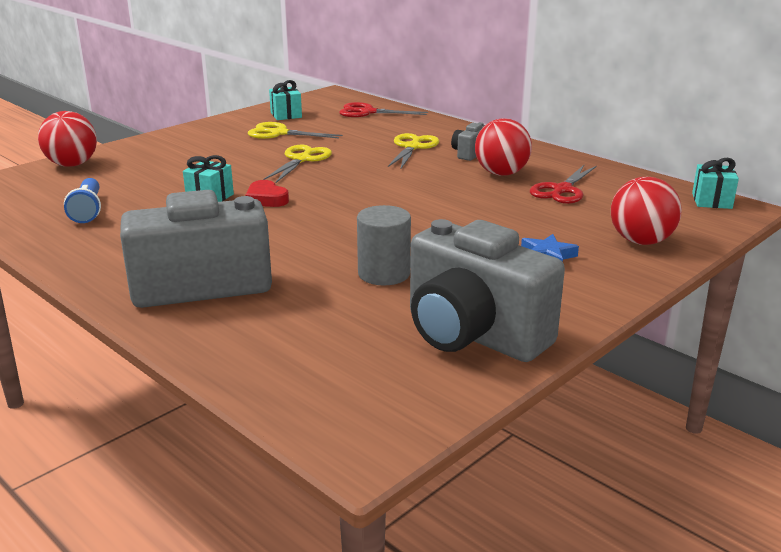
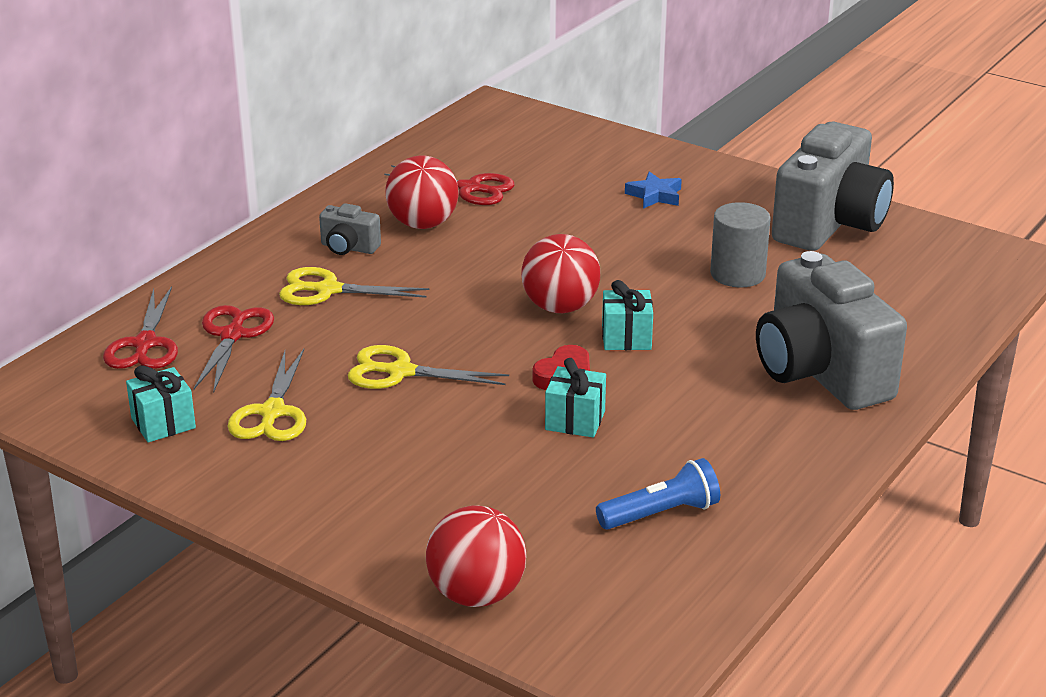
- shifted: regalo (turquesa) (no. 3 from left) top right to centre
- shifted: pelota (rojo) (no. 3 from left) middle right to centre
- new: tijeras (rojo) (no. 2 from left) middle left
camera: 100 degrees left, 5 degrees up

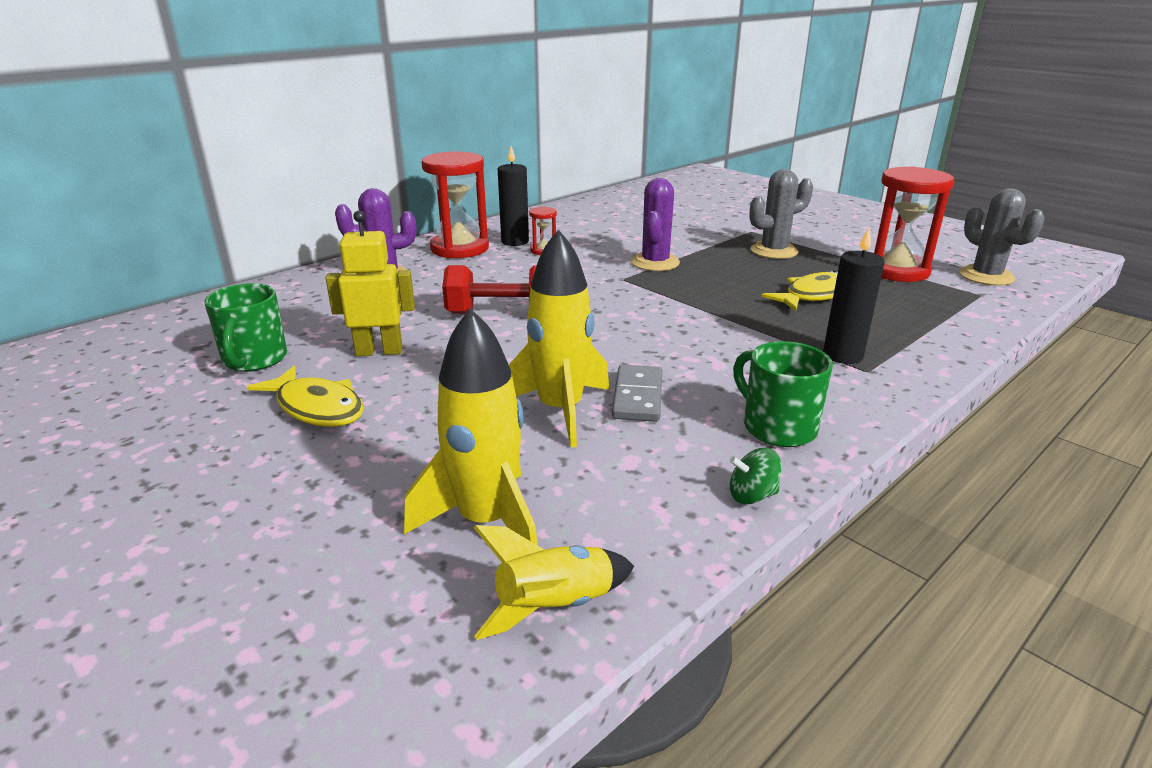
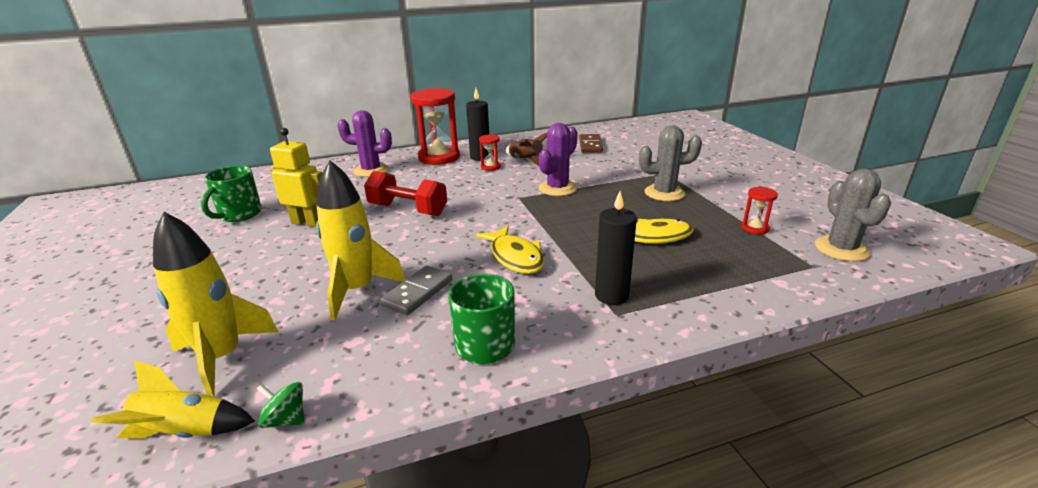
- scaled: reloj de arena (rojo) (no. 3 from left) top right = middle right x0.46
- shifted: pez (amarillo) (no. 1 from left) middle left to centre
- shifted: peonza (verde) centre to bottom left
- new: cohete (marrón) top centre
- new: ficha de dominó (marrón) top centre
camera: 25 degrees right, 0 degrees up

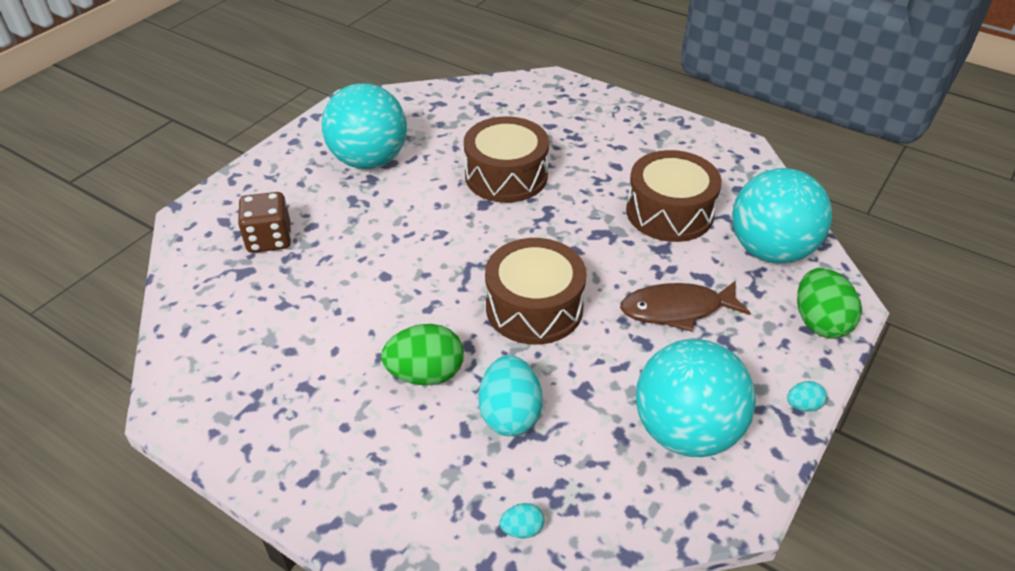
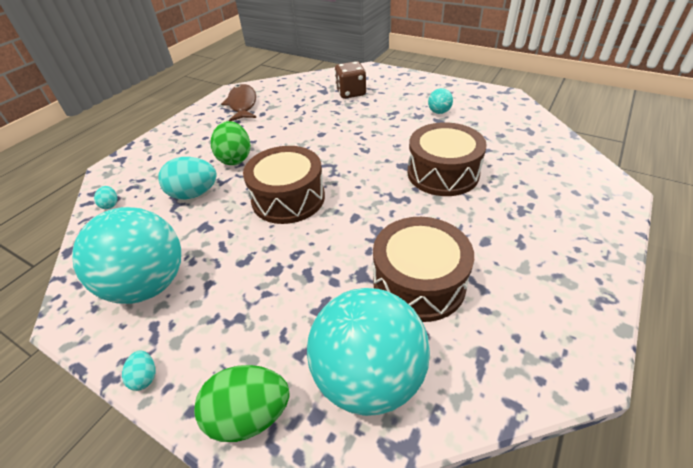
- scaled: pelota (turquesa) (no. 1 from left in the first image) top centre = top centre x0.41
- shifted: pez (marrón) middle right to top centre
camera: 90 degrees right, 0 degrees up

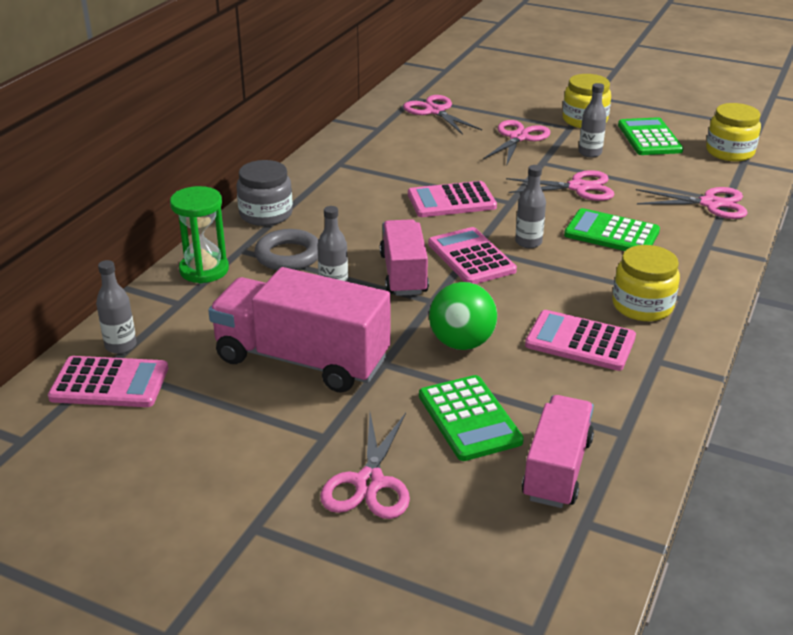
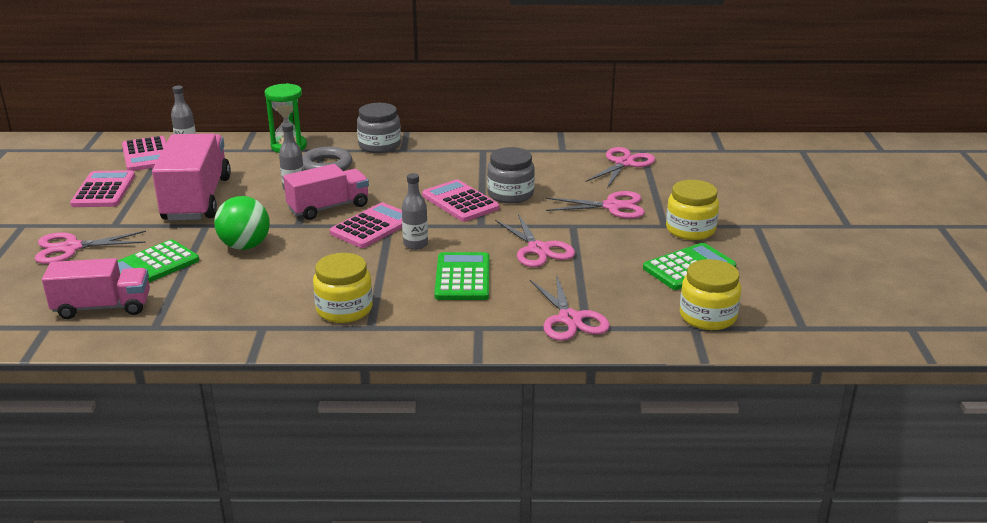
- gone: botella (gris) (no. 4 from left) top right
- shifted: calculadora (rosa) (no. 4 from left in the first image) middle right to calculadora (rosa) (no. 1 from left) middle left
- new: tarro (gris) (no. 2 from left) centre
camera: 65 degrees right, 5 degrees down

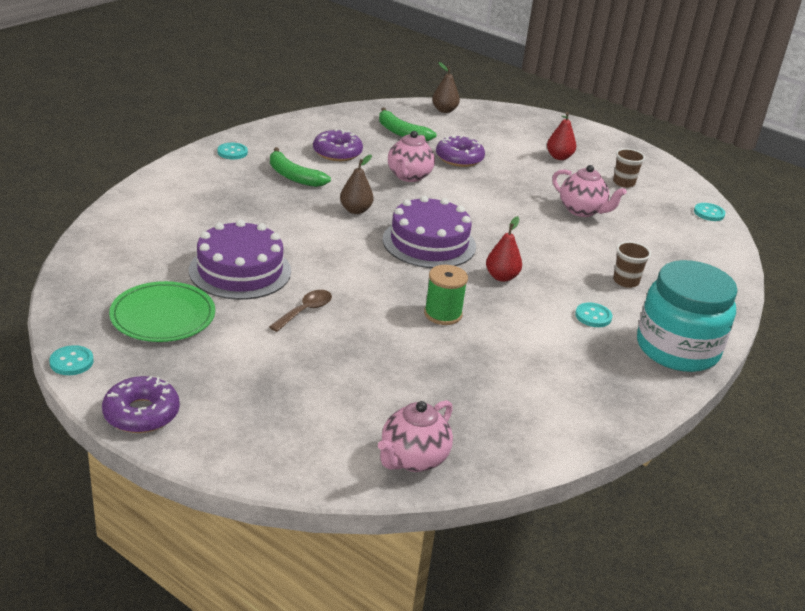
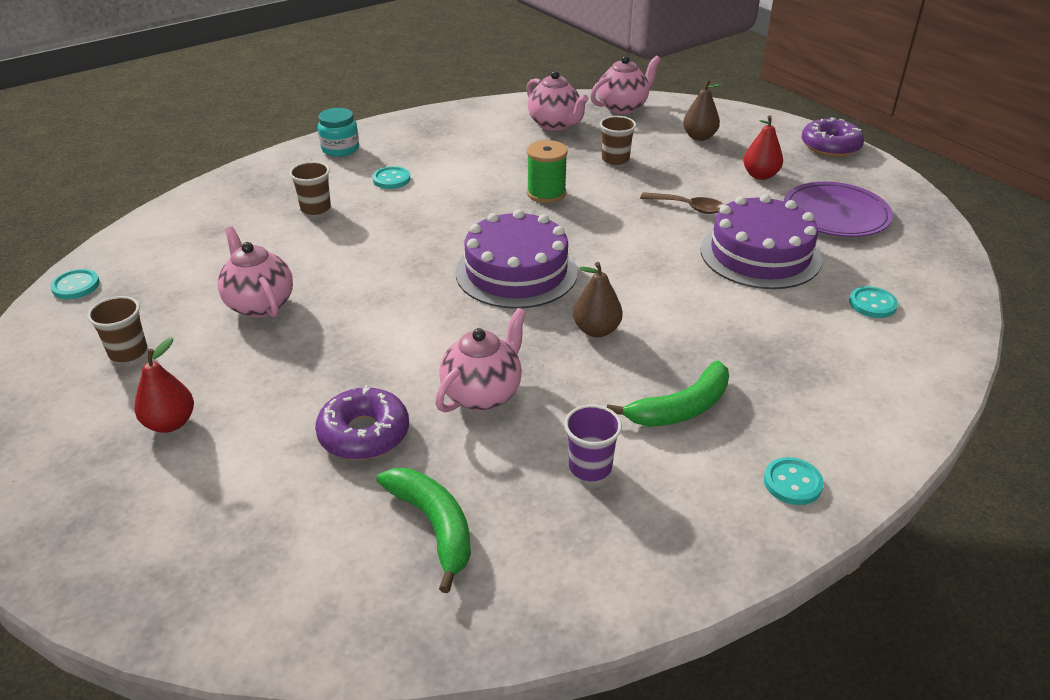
- shifted: pera (marrón) (no. 2 from left) top centre to top right
- swapped: rosquilla (morado) (no. 2 from left) top centre to vaso (morado) centre
- rotated: plátano (verde) (no. 1 from left in the first image) top centre = centre 90 degrees clockwise
- shifted: pera (rojo) (no. 1 from left in the first image) centre to pera (rojo) (no. 2 from left) top right
- scaled: tarro (turquesa) middle right = top left x0.47
- repainted: plato (verde) middle left to plato (morado) top right
- rotated: cuchara (marrón) centre = top centre 120 degrees counterclockwise
- shifted: botón (turquesa) (no. 1 from left in the first image) middle left to botón (turquesa) (no. 4 from left) middle right
- new: tetera (rosa) (no. 3 from left) top centre
- new: vaso (marrón) (no. 3 from left) top centre
camera: 160 degrees left, 5 degrees up

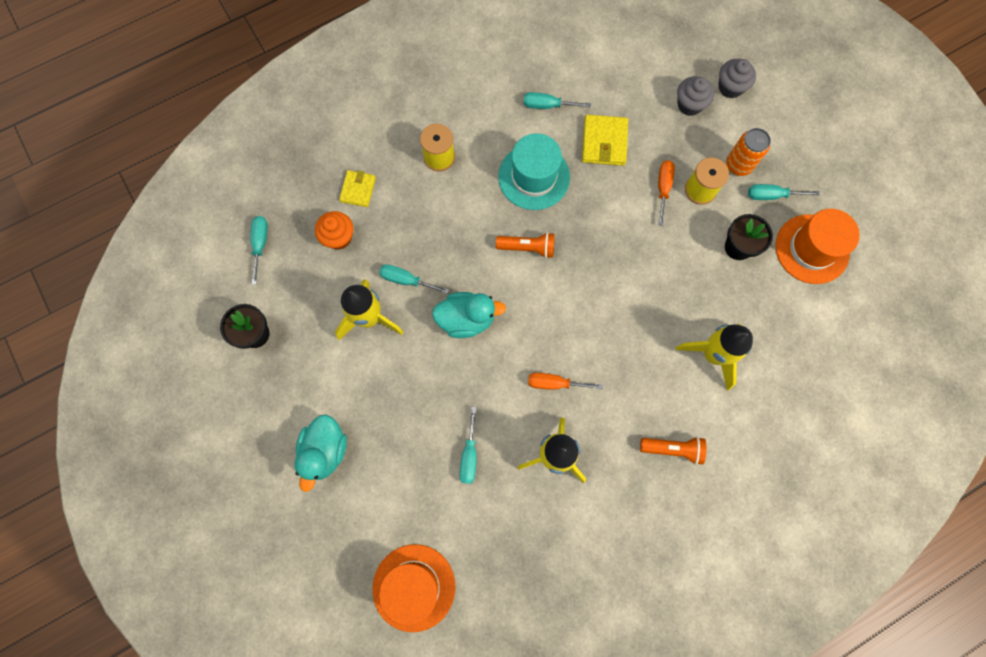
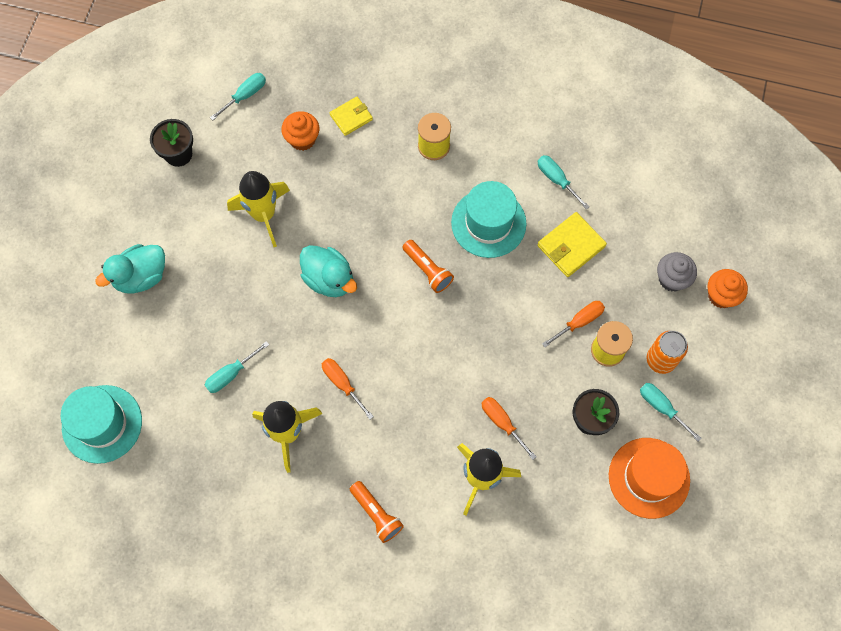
- repainted: magdalena (gris) (no. 2 from left) top right to magdalena (naranja) (no. 2 from left) middle right
- gone: destornillador (turquesa) (no. 2 from left) centre
- repainted: sombrero (naranja) (no. 1 from left) bottom centre to sombrero (turquesa) (no. 1 from left) bottom left
- new: destornillador (naranja) (no. 2 from left) bottom centre
camera: 45 degrees right, 5 degrees down

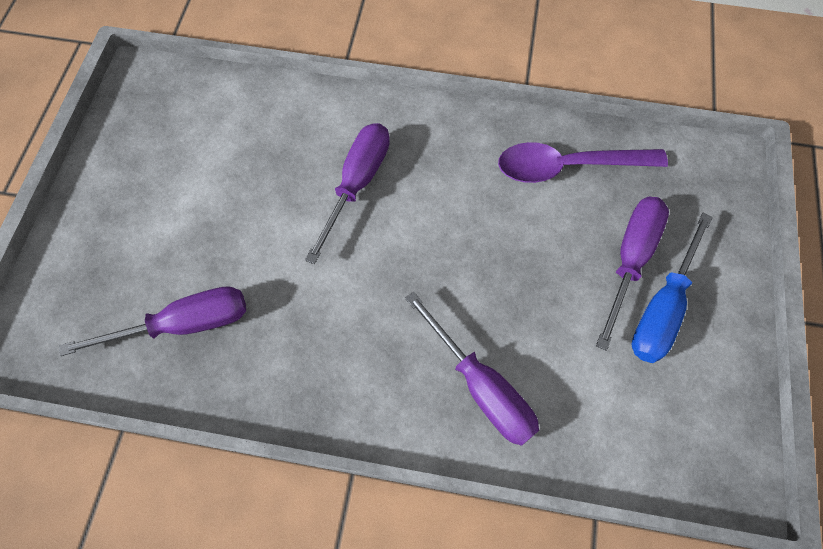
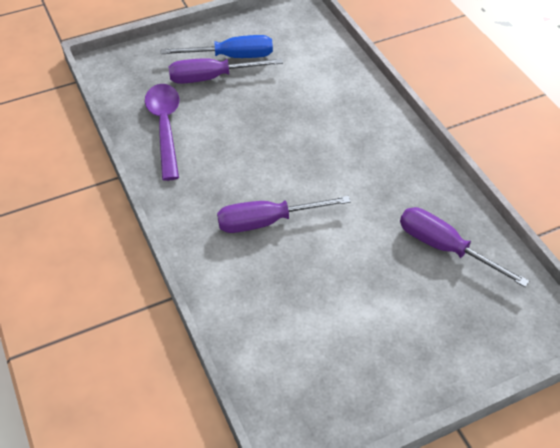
- rotated: cuchara (morado) top right = top left 150 degrees counterclockwise
- gone: destornillador (morado) (no. 3 from left) bottom centre
camera: 125 degrees left, 15 degrees down

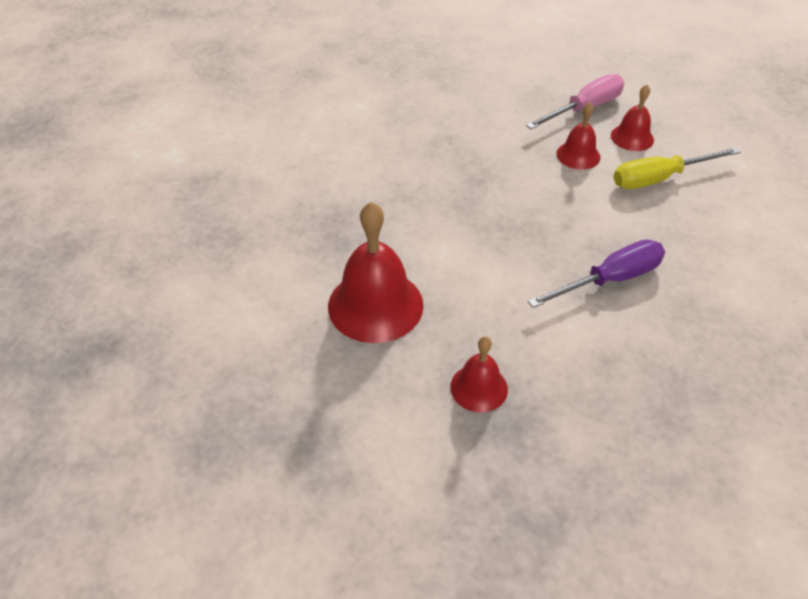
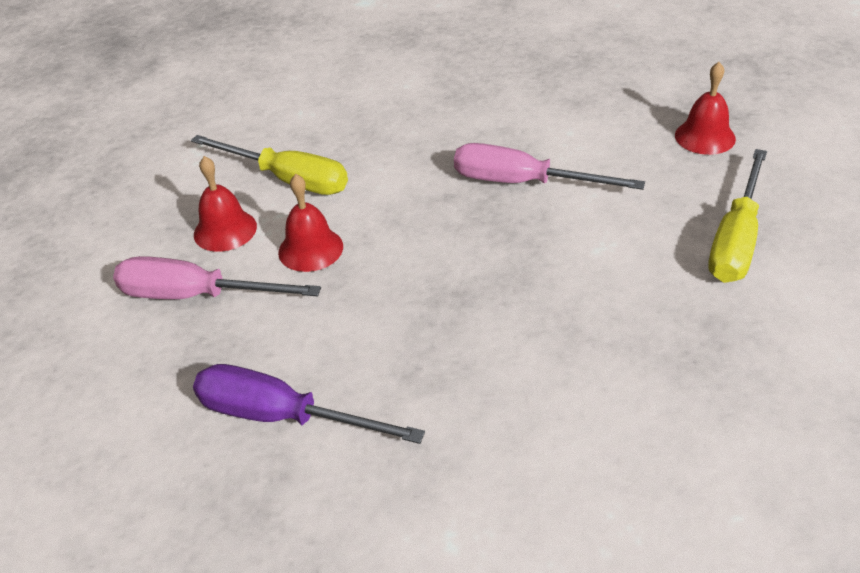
- swapped: campana (rojo) (no. 1 from left) centre to destornillador (amarillo) (no. 2 from left) middle right
- shifted: destornillador (morado) middle right to bottom centre
- new: destornillador (rosa) (no. 2 from left) top centre
camera: 130 degrees left, 5 degrees down

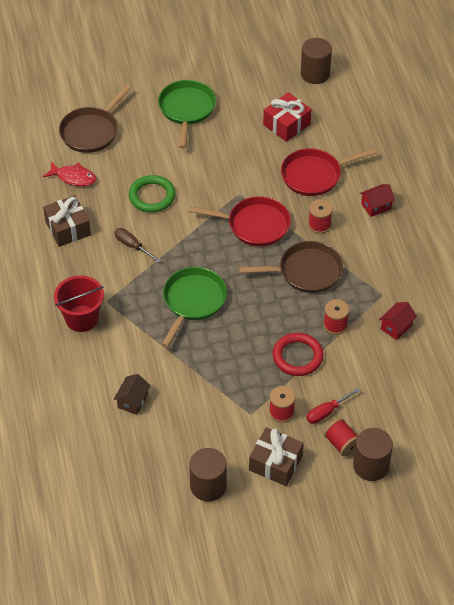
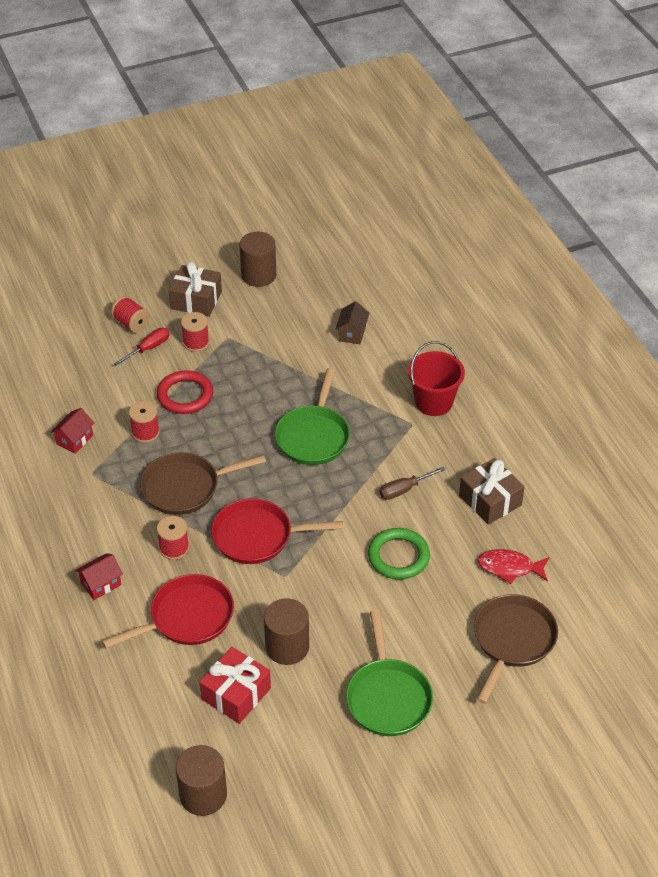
- rotated: destornillador (marrón) middle left = centre 120 degrees clockwise
- shifted: cilindro (marrón) (no. 3 from left) bottom right to bottom centre
camera: 170 degrees right, 5 degrees down

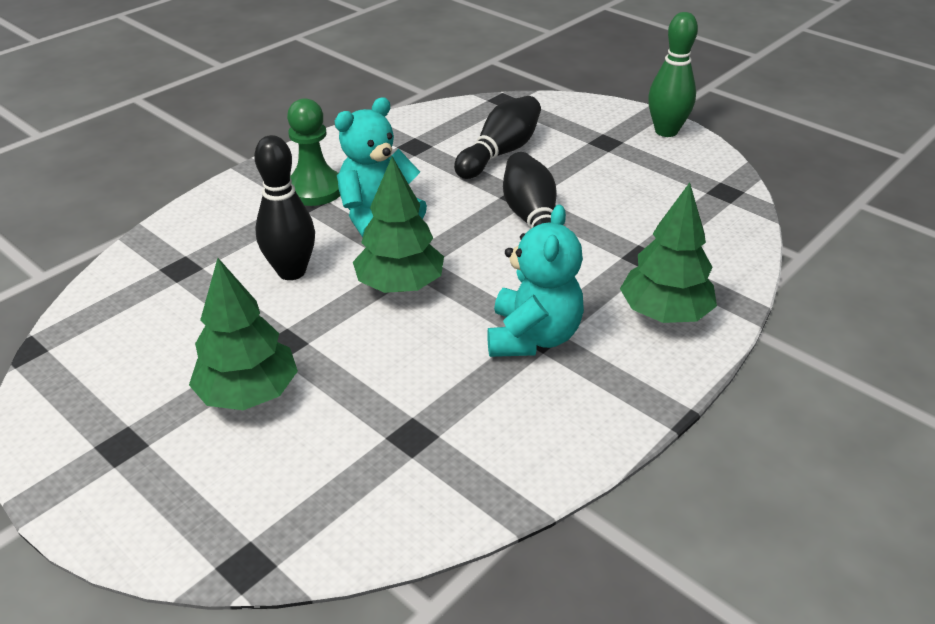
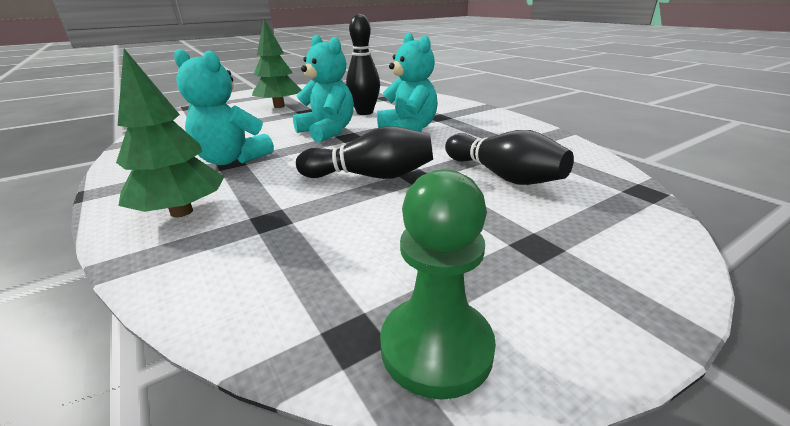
- gone: bolo (verde) top right
- shifted: peón (verde) top centre to bottom centre
- swapped: árbol (verde) (no. 2 from left) centre to osito (turquesa) (no. 2 from left) top centre
camera: 105 degrees right, 10 degrees down

